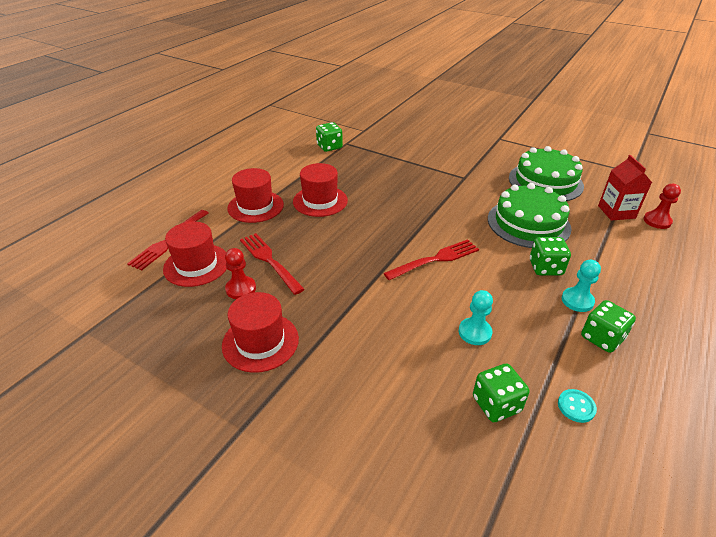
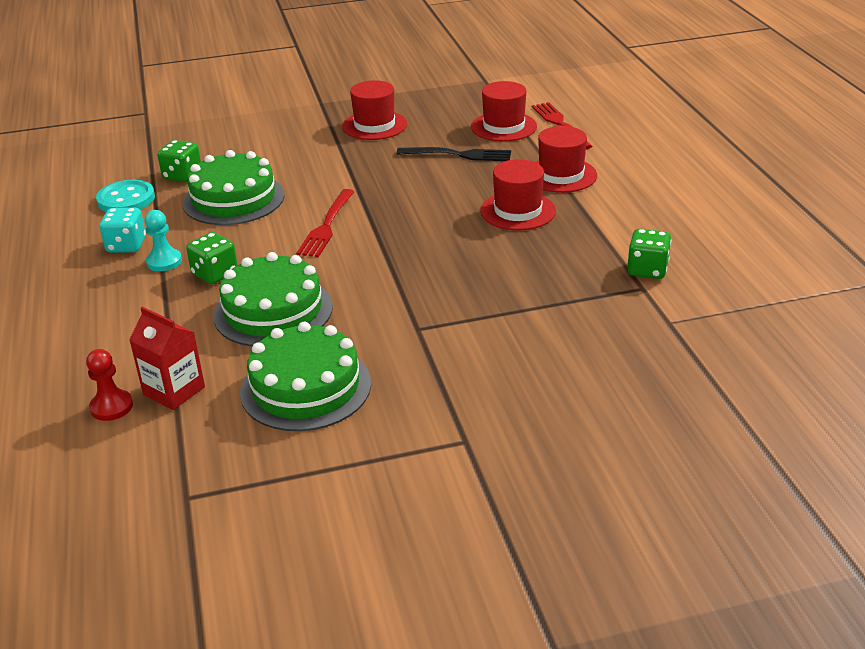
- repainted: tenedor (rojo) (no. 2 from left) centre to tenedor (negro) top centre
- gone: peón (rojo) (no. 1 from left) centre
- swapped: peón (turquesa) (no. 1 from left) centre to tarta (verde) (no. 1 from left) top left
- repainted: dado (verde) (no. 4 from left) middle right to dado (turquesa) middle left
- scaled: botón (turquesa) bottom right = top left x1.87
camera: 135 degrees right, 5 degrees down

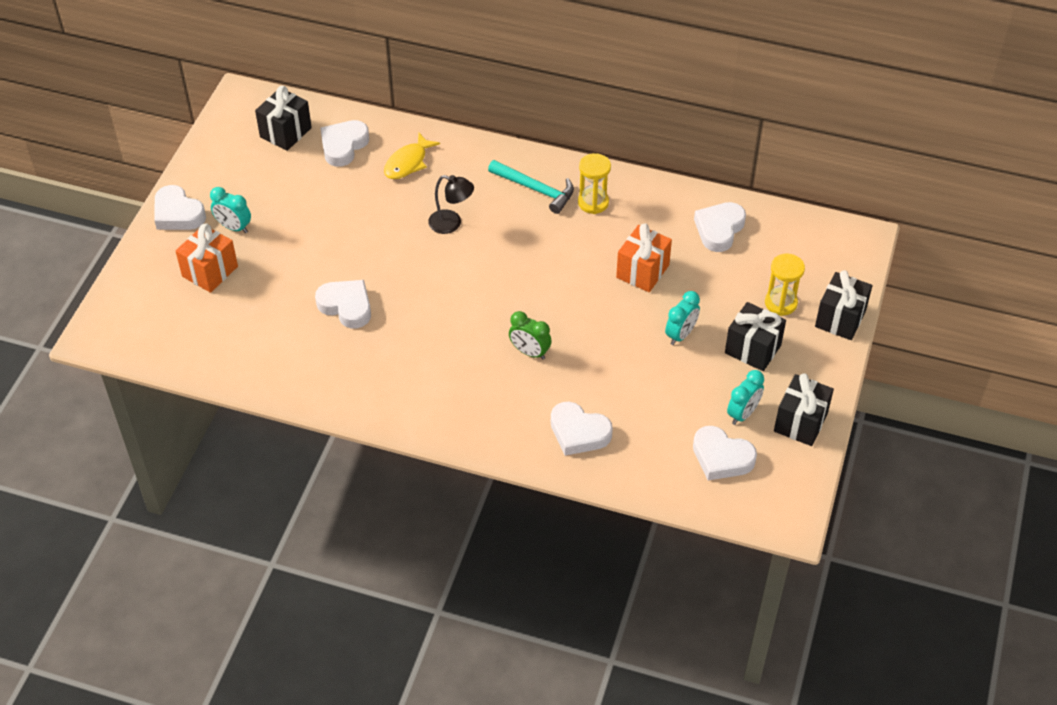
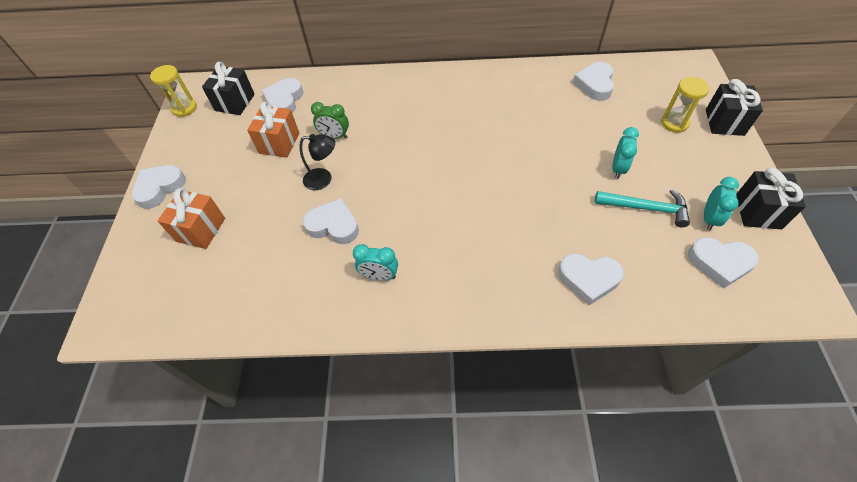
- gone: pez (amarillo) top centre
- shifted: reloj de arena (amarillo) (no. 1 from left) top centre to top left
- shifted: martillo (turquesa) top centre to middle right
- shifted: lámpara (negro) top centre to centre
- rotated: corazón (blanco) (no. 1 from left) top left = middle left 105 degrees clockwise
- shifted: despertador (turquesa) (no. 1 from left) top left to centre
- shifted: regalo (naranja) (no. 2 from left) centre to top left
- gone: regalo (negro) (no. 2 from left) middle right
- shifted: despertador (verde) centre to top centre
camera: 15 degrees left, 5 degrees up

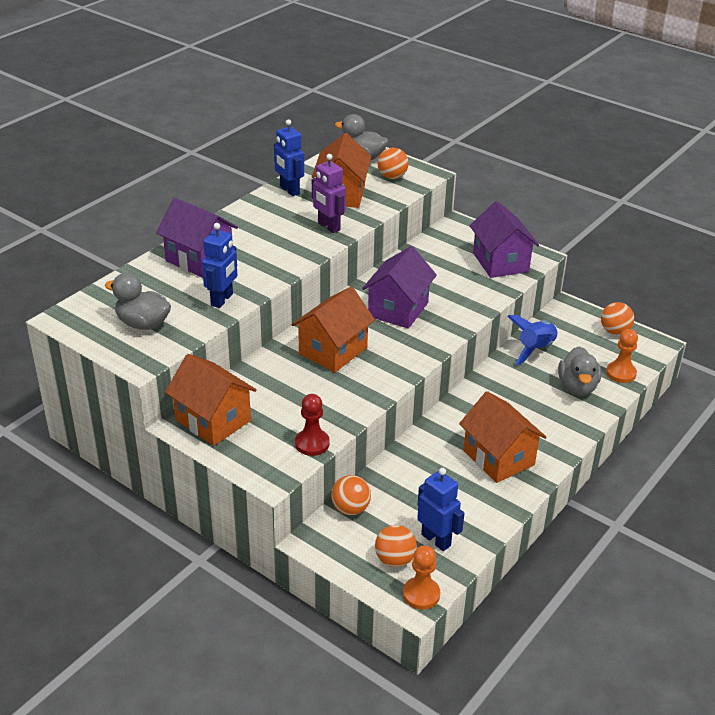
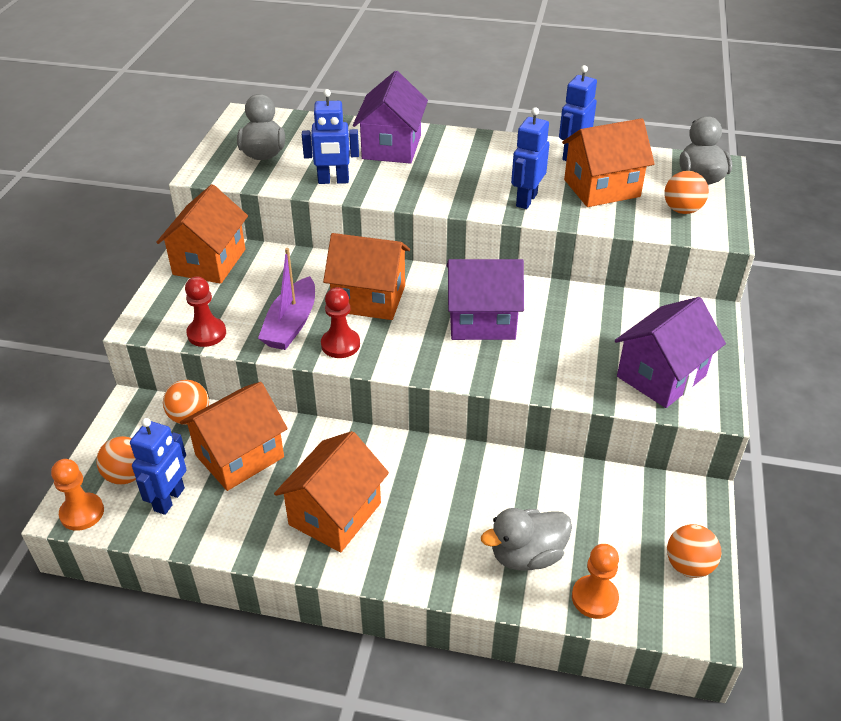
- repainted: robot (morado) top centre to robot (azul) (no. 3 from left) top centre
- gone: cohete (azul) middle right
- new: barco (morado) centre
- new: peón (rojo) (no. 2 from left) centre
- new: casa (naranja) (no. 2 from left) middle left
camera: 65 degrees right, 5 degrees up

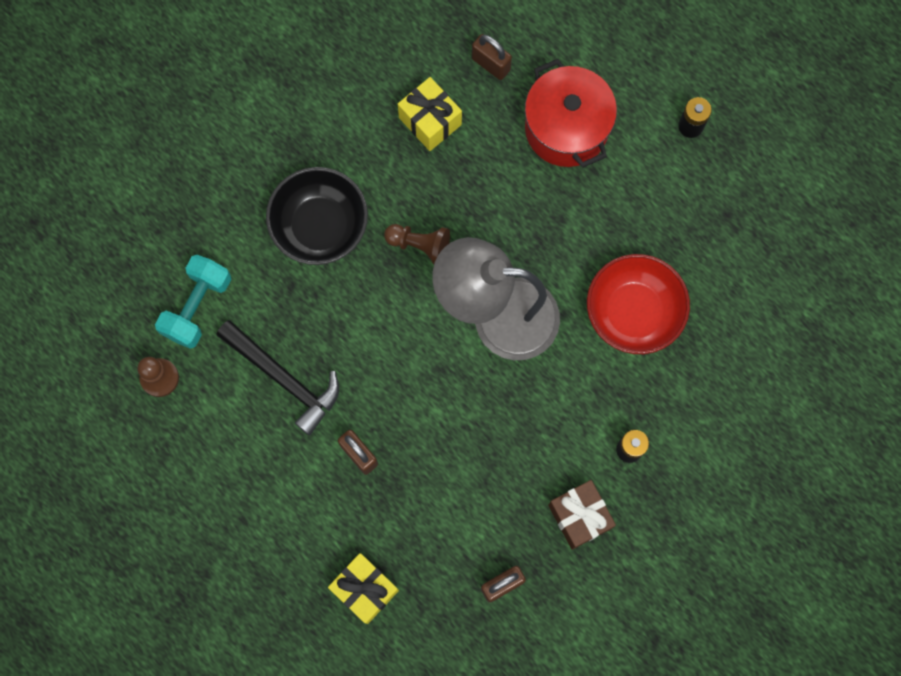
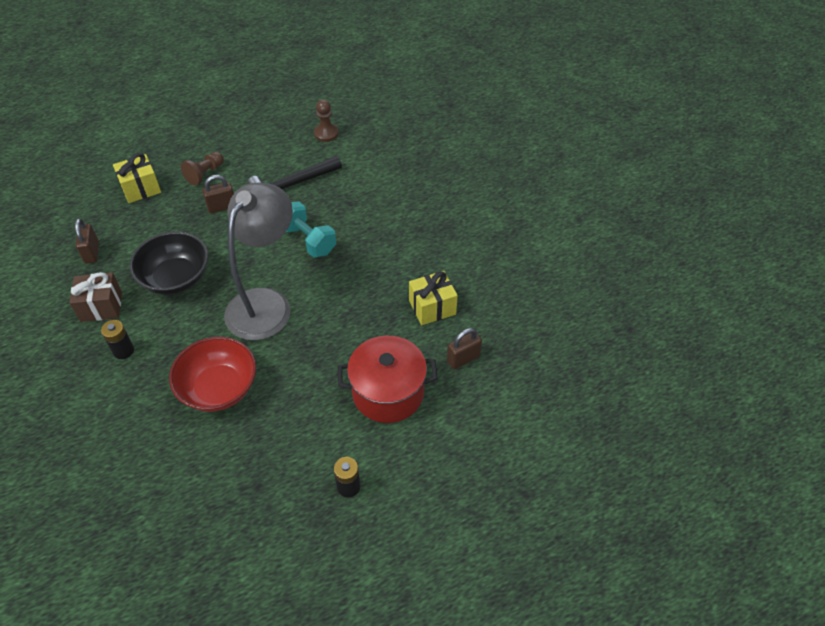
- shifted: cuenco (negro) top centre to middle left
- shifted: peón (marrón) (no. 2 from left in the first image) centre to peón (marrón) (no. 1 from left) top left
- shifted: mancuerna (turquesa) middle left to centre
camera: 110 degrees right, 25 degrees down

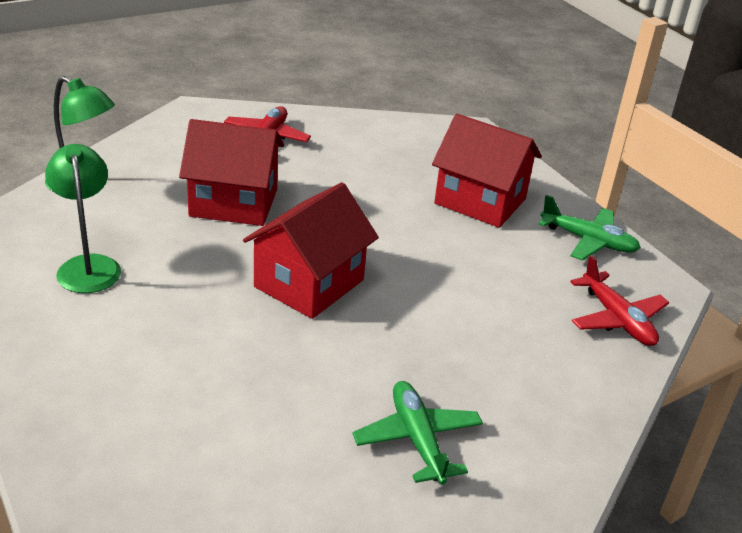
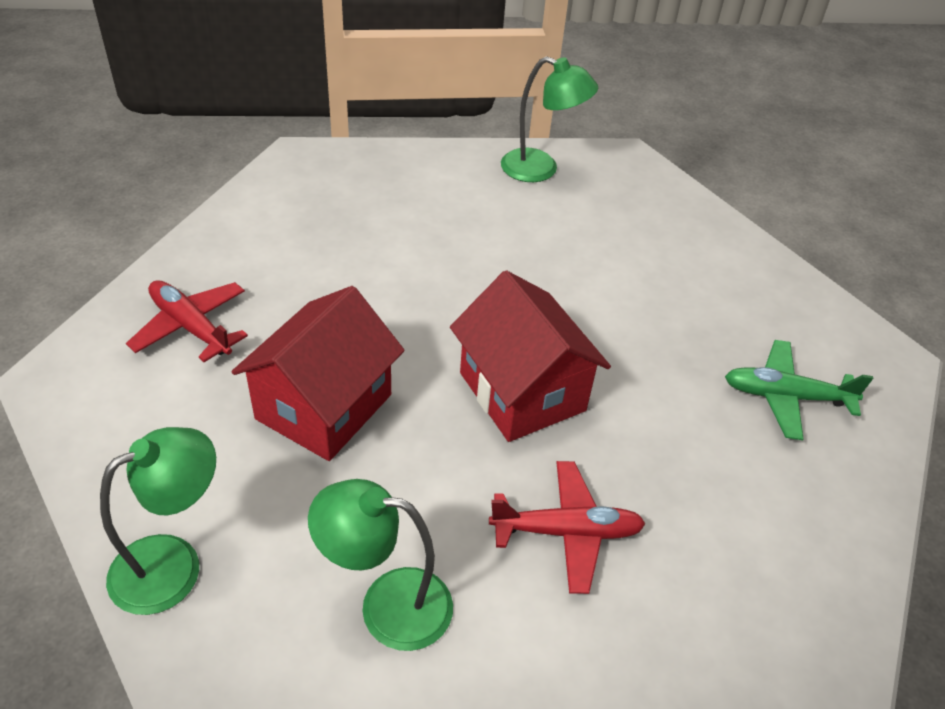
- gone: casa (rojo) (no. 3 from left) top centre
- swapped: avión (verde) (no. 2 from left) middle right to lámpara (verde) (no. 3 from left) top centre
- shifted: avión (rojo) (no. 2 from left) middle right to bottom centre
camera: 65 degrees left, 10 degrees up

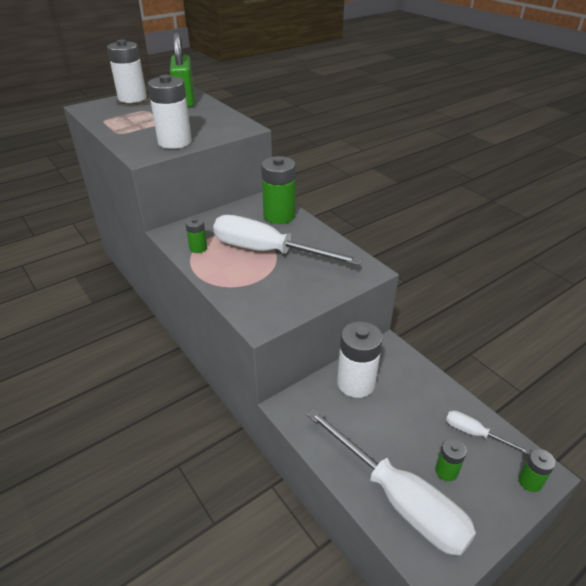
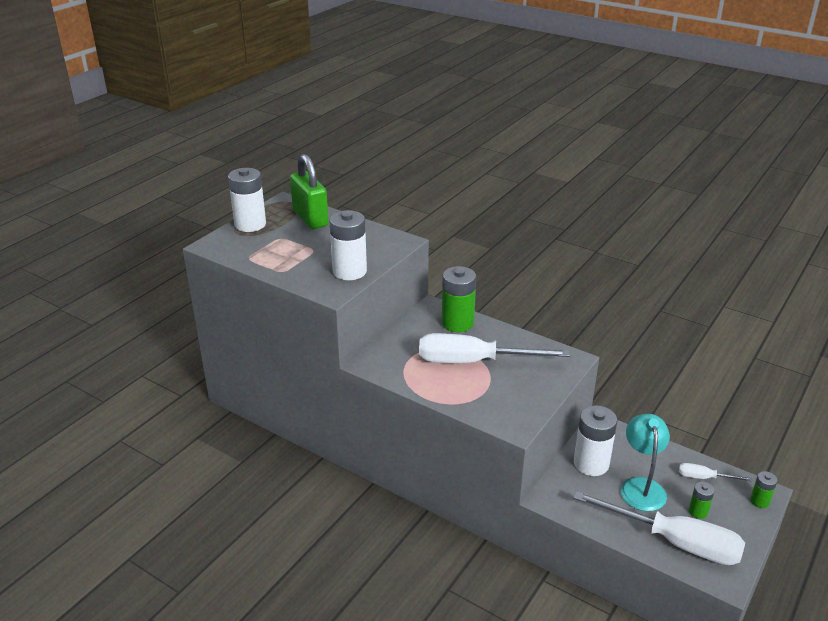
- gone: pila (verde) (no. 1 from left) centre
- new: lámpara (turquesa) bottom right
camera: 20 degrees left, 5 degrees down

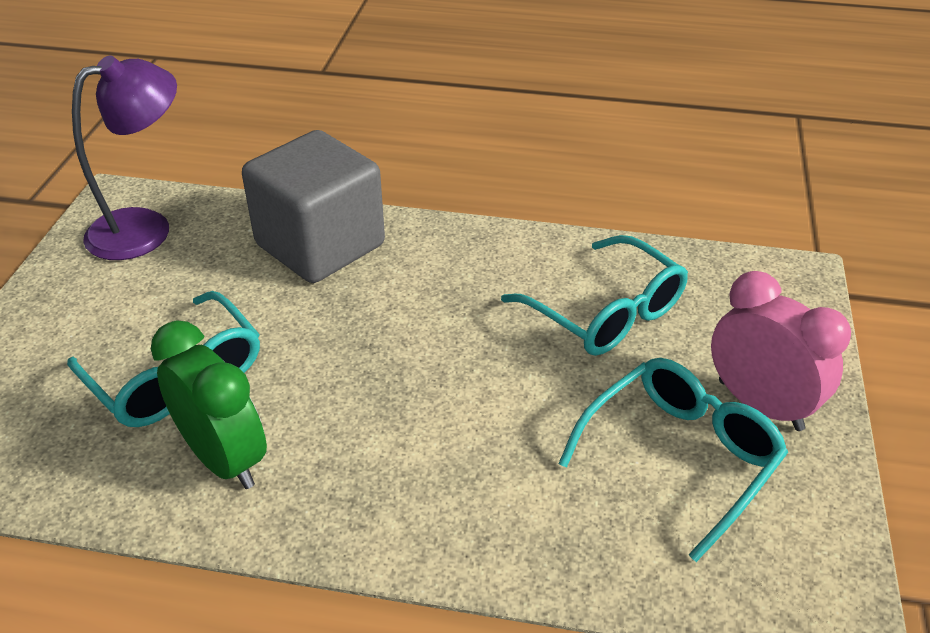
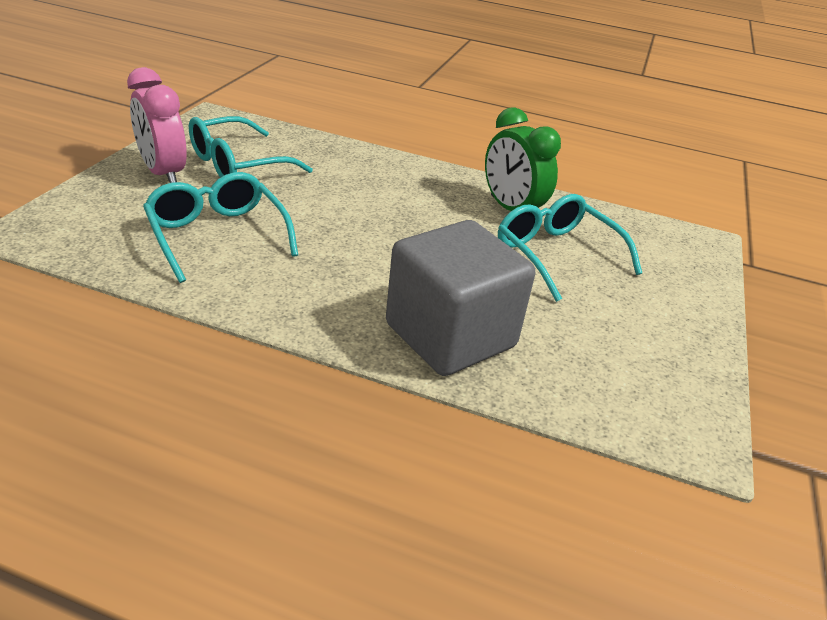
- gone: lámpara (morado) top left
camera: 175 degrees left, 5 degrees down

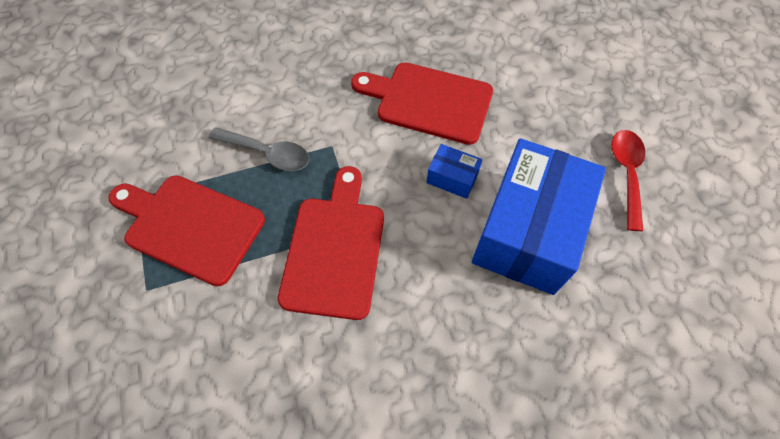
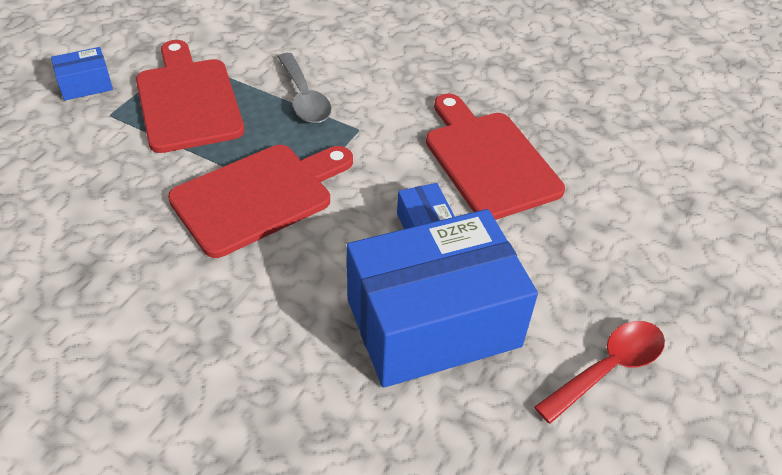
- new: caja (azul) (no. 1 from left) top left
camera: 45 degrees right, 15 degrees down

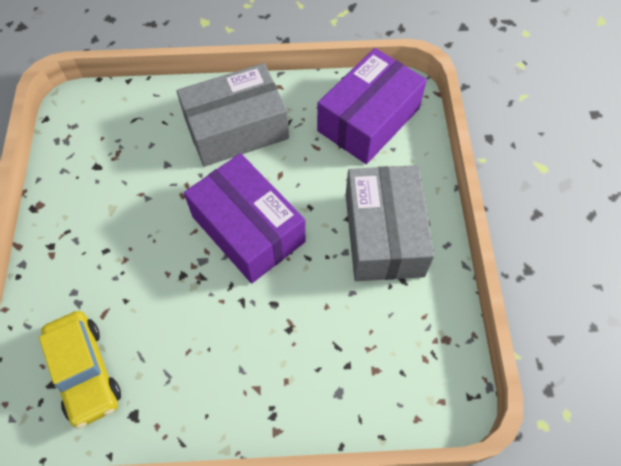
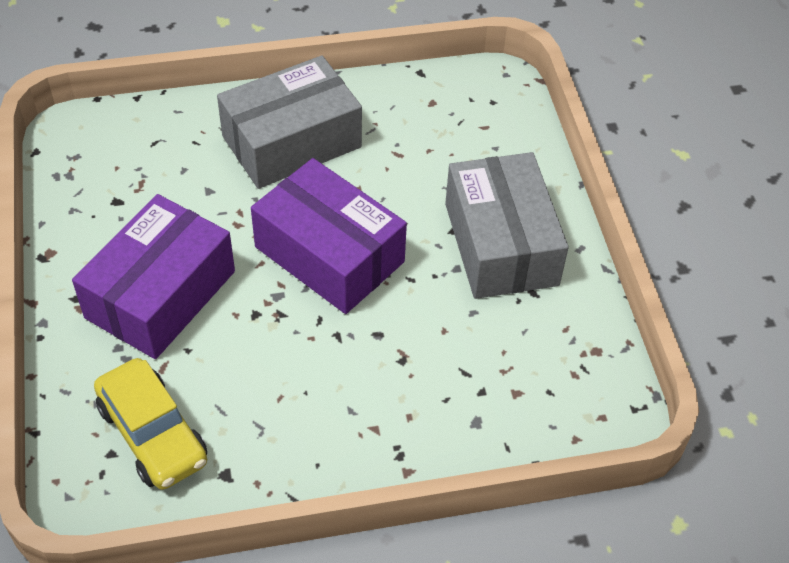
- shifted: caja (morado) (no. 2 from left in the first image) top centre to caja (morado) (no. 1 from left) middle left
camera: 10 degrees left, 10 degrees down

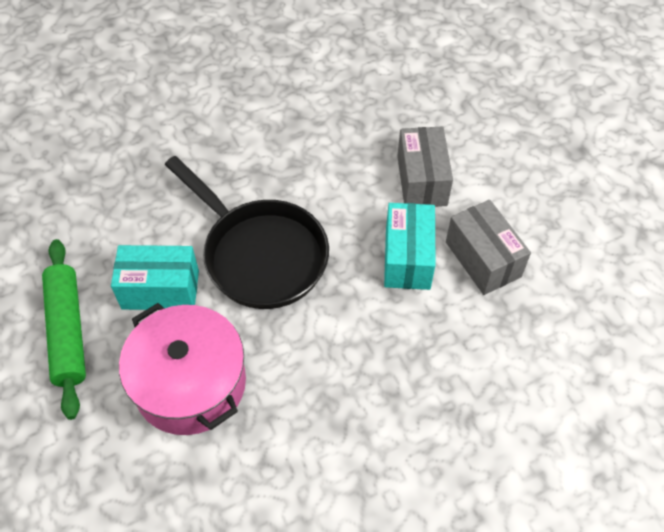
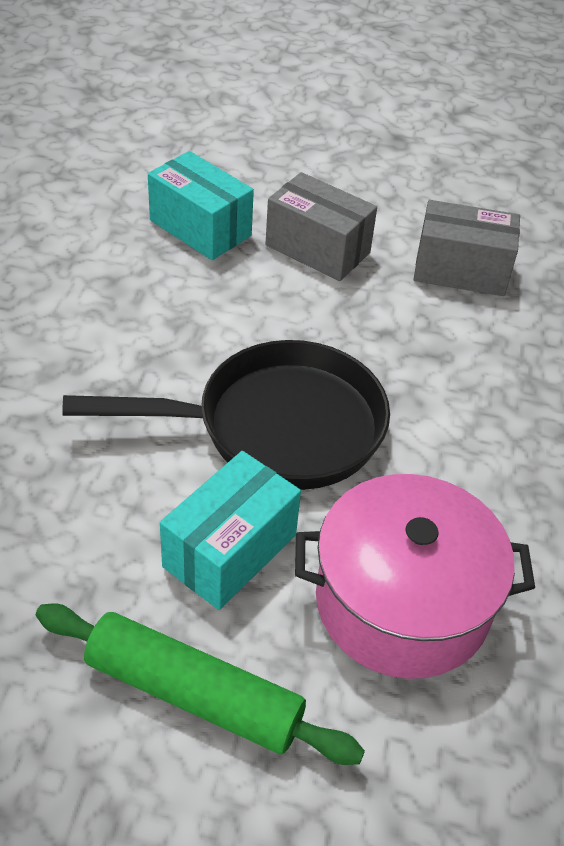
- shifted: caja (turquesa) (no. 2 from left in the first image) centre to caja (turquesa) (no. 1 from left) top centre
camera: 55 degrees left, 10 degrees down

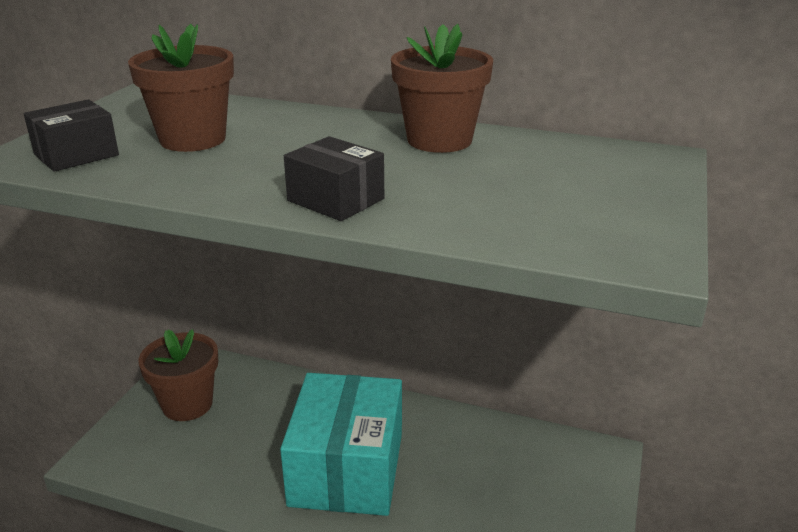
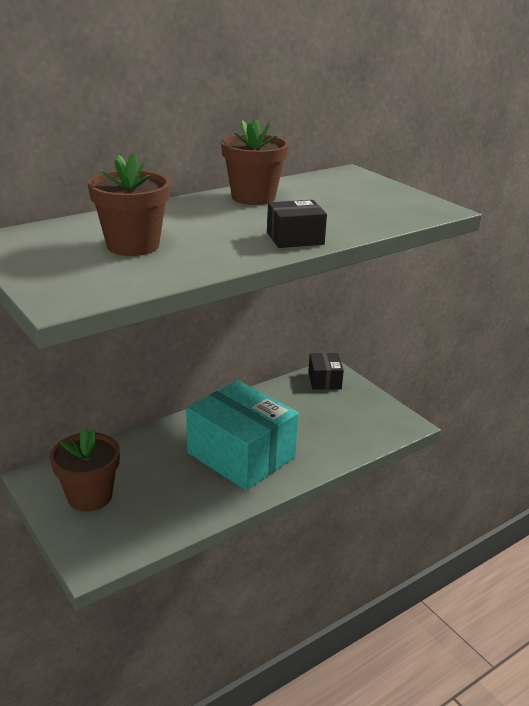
- shifted: caja (negro) (no. 1 from left in the first image) top left to caja (negro) (no. 2 from left) centre
camera: 55 degrees left, 0 degrees up

